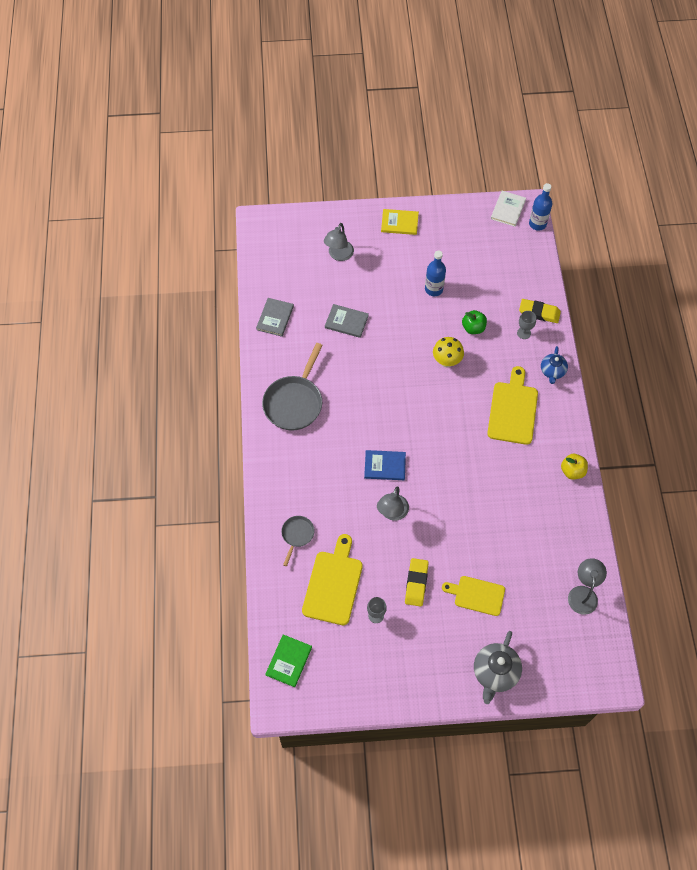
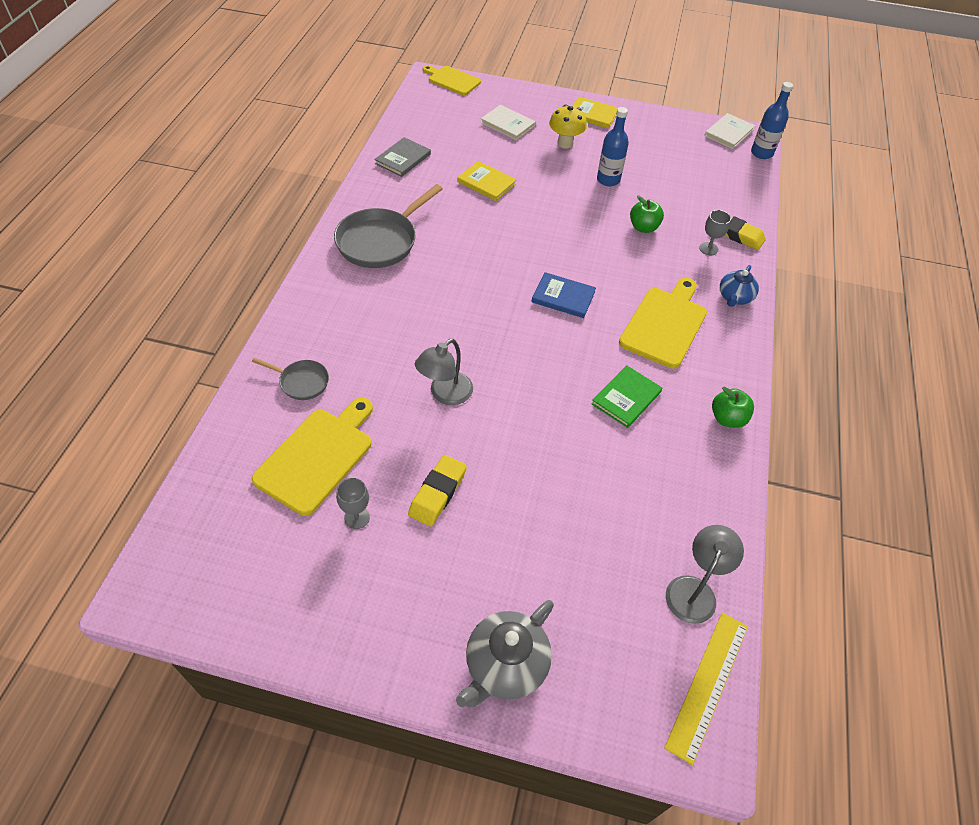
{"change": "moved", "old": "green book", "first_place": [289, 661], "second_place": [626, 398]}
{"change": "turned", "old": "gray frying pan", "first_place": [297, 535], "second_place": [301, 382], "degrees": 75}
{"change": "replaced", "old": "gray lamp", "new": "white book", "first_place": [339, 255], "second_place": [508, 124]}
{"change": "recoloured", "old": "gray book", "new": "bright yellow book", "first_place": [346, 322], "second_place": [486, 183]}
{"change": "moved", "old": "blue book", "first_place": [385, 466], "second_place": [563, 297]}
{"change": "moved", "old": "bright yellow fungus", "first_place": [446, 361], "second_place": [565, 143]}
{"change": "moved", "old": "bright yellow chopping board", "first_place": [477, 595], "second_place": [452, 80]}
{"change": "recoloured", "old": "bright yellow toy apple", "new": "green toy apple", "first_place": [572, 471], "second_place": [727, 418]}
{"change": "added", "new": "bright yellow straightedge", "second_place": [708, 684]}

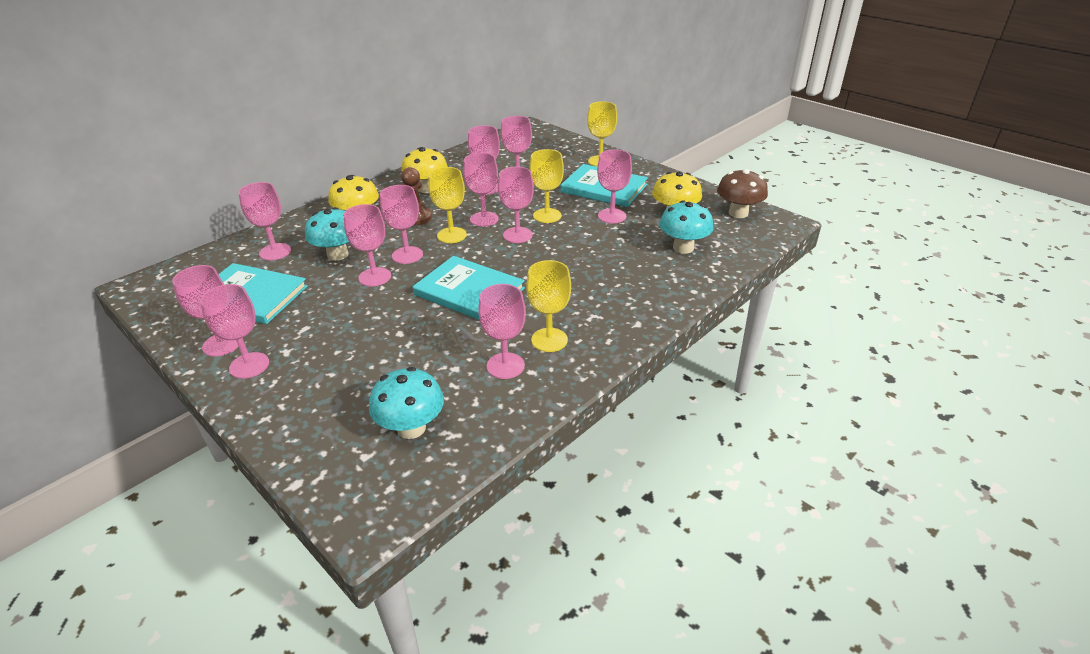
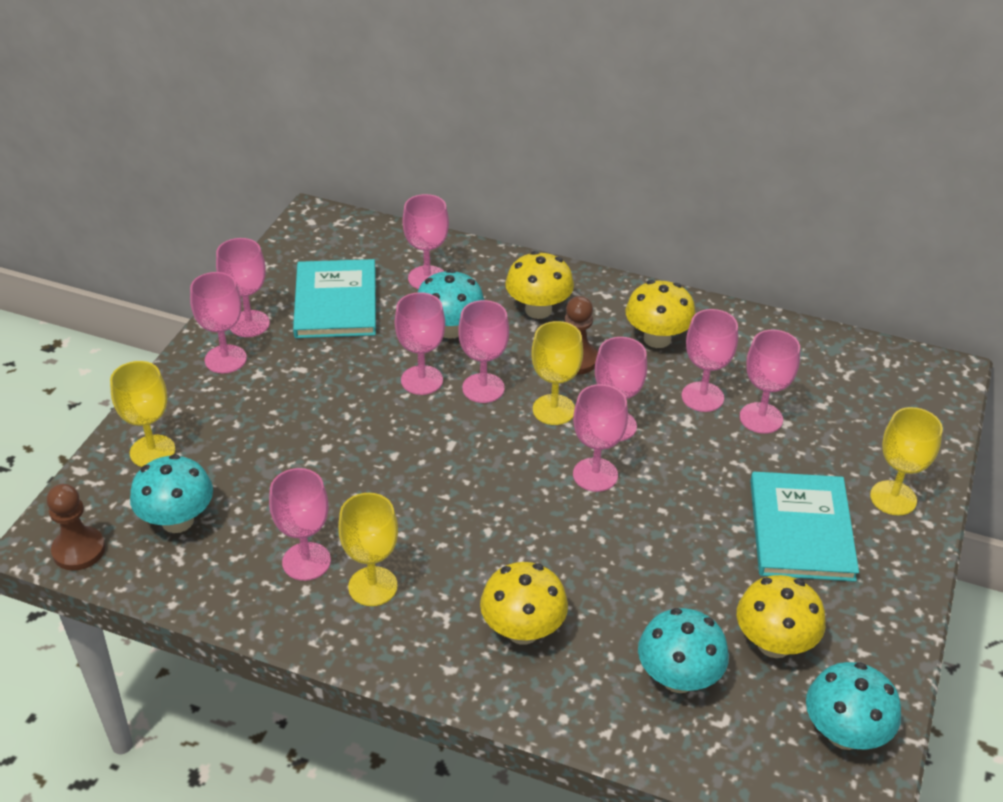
{"change": "removed", "old": "turquoise book", "first_place": [469, 291]}
{"change": "moved", "old": "bright yellow wine glass", "first_place": [547, 215], "second_place": [152, 451]}
{"change": "removed", "old": "rosy wine glass", "first_place": [612, 216]}
{"change": "recoloured", "old": "russet fungus", "new": "turquoise fungus", "first_place": [738, 213], "second_place": [844, 733]}
{"change": "added", "new": "russet chess pawn", "second_place": [79, 550]}
{"change": "added", "new": "bright yellow fungus", "second_place": [523, 630]}

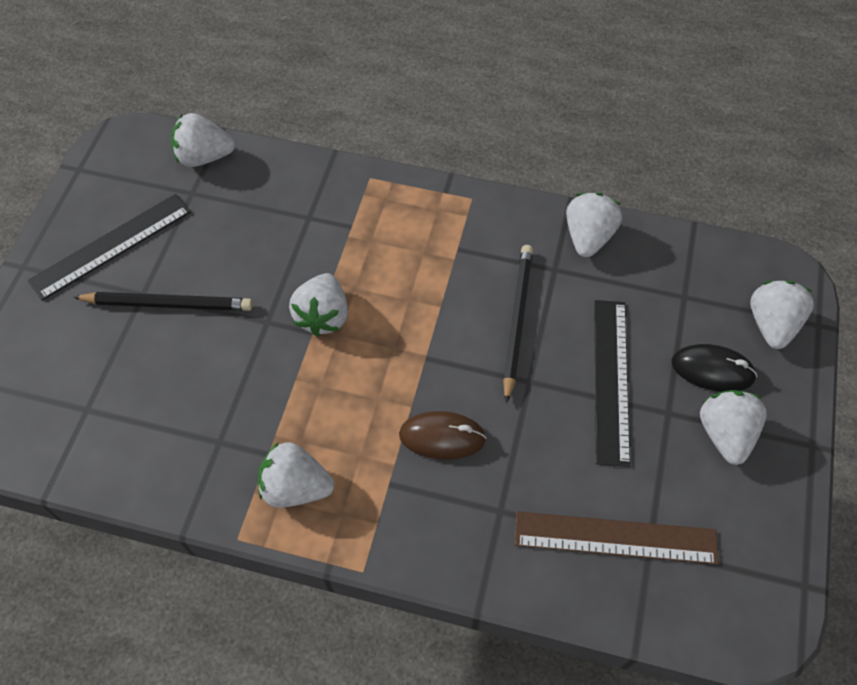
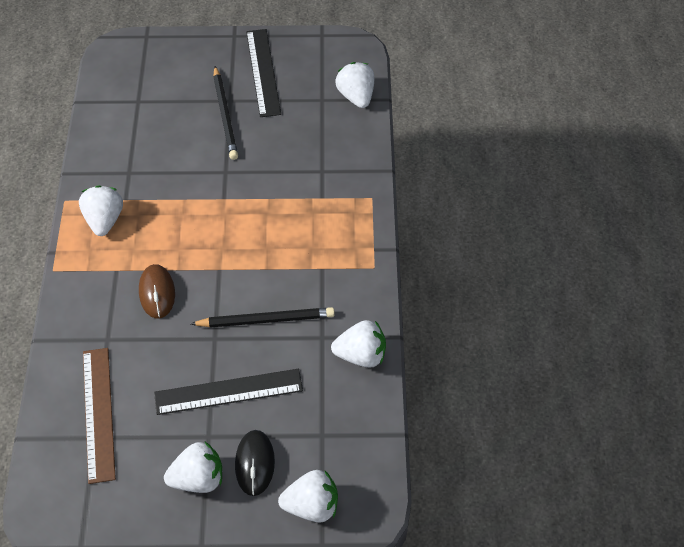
{"change": "turned", "old": "black straightedge", "first_place": [111, 246], "second_place": [263, 72], "degrees": 45}
{"change": "removed", "old": "white toy strawberry", "first_place": [323, 316]}

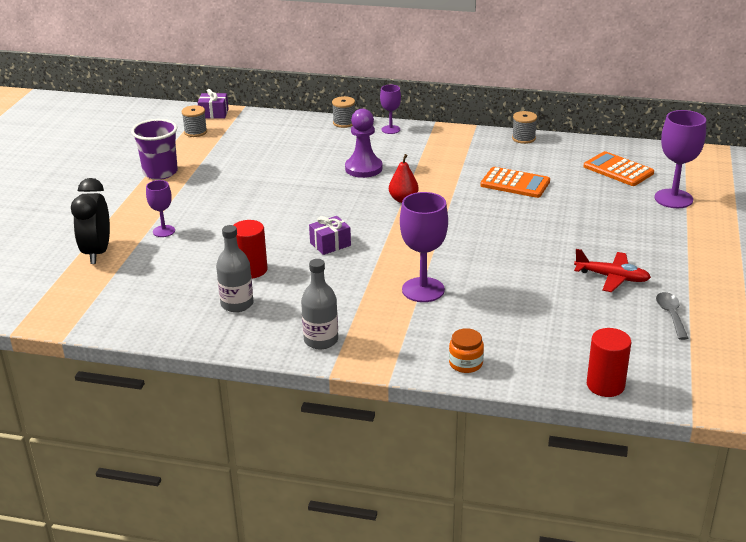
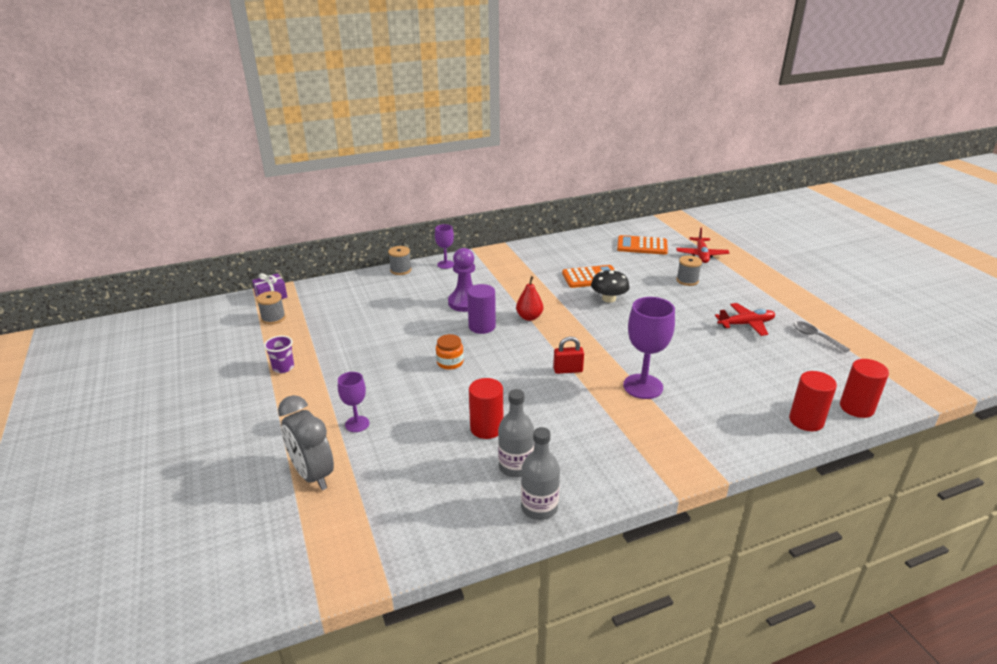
{"change": "recoloured", "old": "black clock", "new": "gray clock", "first_place": [97, 252], "second_place": [313, 475]}
{"change": "resized", "old": "violet tumbler", "first_place": [160, 172], "second_place": [283, 368], "factor": 0.58}
{"change": "moved", "old": "gray bottle", "first_place": [321, 340], "second_place": [539, 507]}
{"change": "removed", "old": "violet present", "first_place": [330, 244]}
{"change": "moved", "old": "orange-coloured jam jar", "first_place": [465, 363], "second_place": [450, 362]}
{"change": "moved", "old": "gray spool", "first_place": [523, 138], "second_place": [687, 280]}
{"change": "replaced", "old": "violet wine glass", "new": "scarlet aeroplane", "first_place": [673, 199], "second_place": [701, 255]}
{"change": "added", "new": "violet cylinder shape", "second_place": [482, 326]}
{"change": "added", "new": "scarlet small lock", "second_place": [568, 370]}
{"change": "added", "new": "black fungus", "second_place": [609, 299]}
{"change": "added", "new": "scarlet cylinder shape", "second_place": [806, 421]}

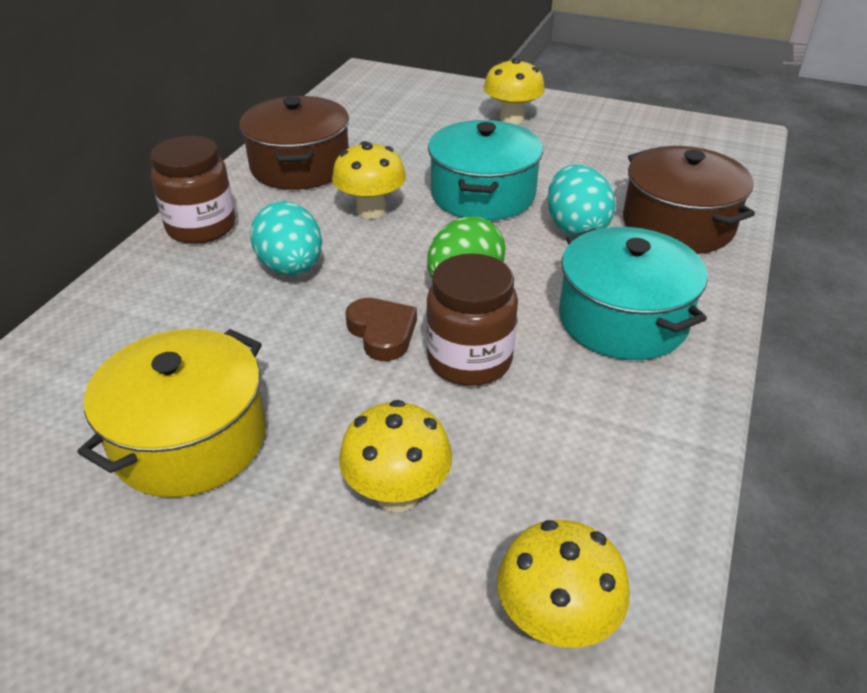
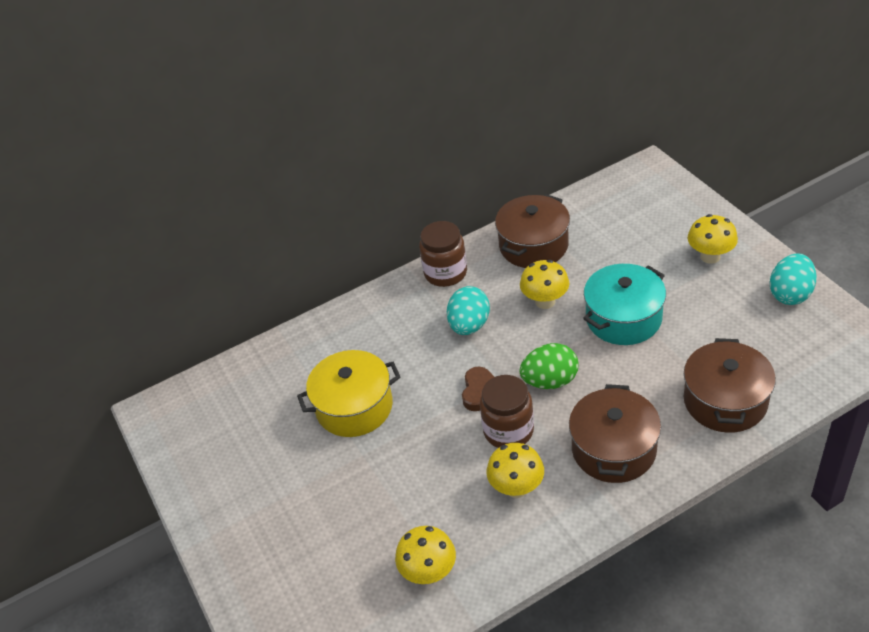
{"change": "moved", "old": "bright yellow fungus", "first_place": [397, 494], "second_place": [516, 488]}
{"change": "moved", "old": "turquoise egg shape", "first_place": [575, 228], "second_place": [790, 294]}
{"change": "recoloured", "old": "turquoise pot", "new": "russet pot", "first_place": [622, 319], "second_place": [614, 449]}

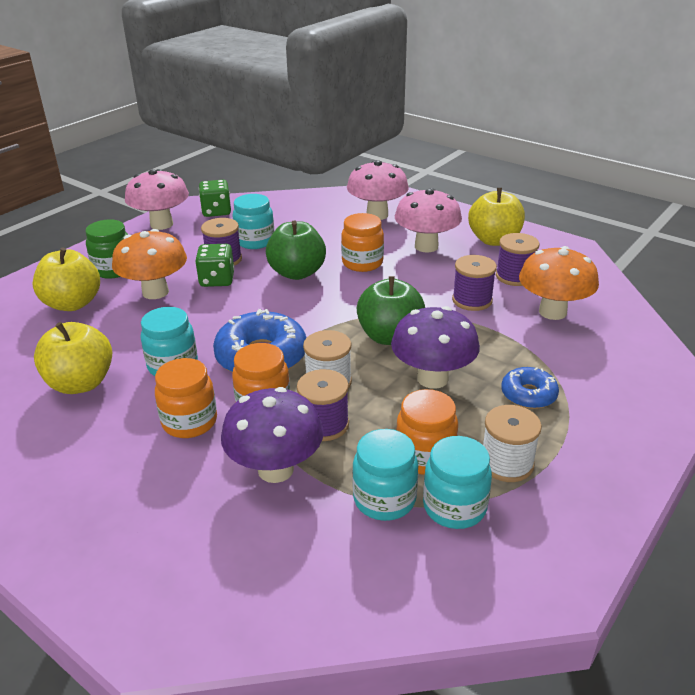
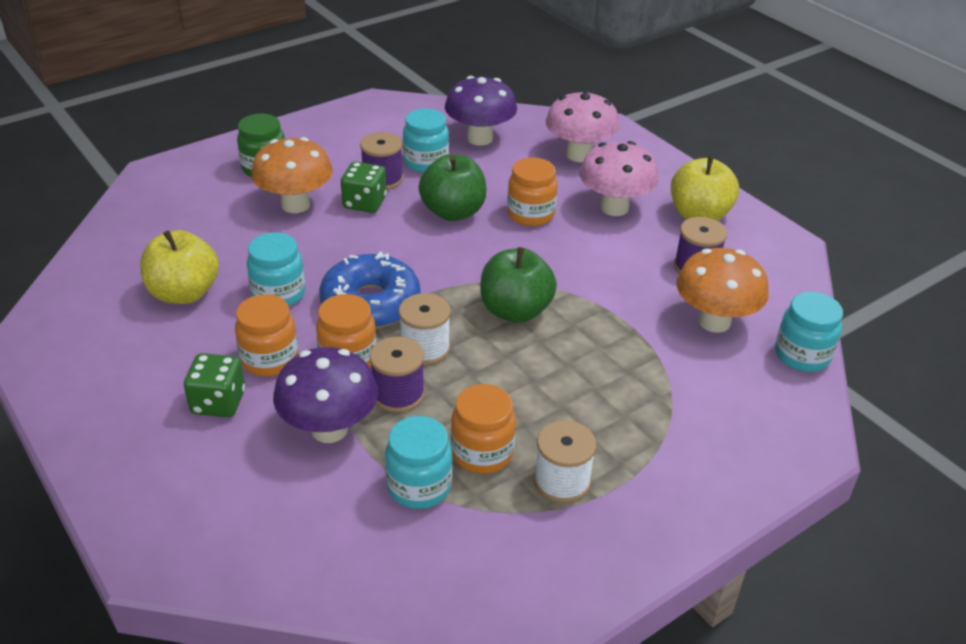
{"change": "removed", "old": "bright yellow toy apple", "first_place": [72, 304]}
{"change": "removed", "old": "rosy fungus", "first_place": [161, 224]}
{"change": "moved", "old": "green dice", "first_place": [216, 211], "second_place": [218, 402]}
{"change": "moved", "old": "violet fungus", "first_place": [432, 378], "second_place": [480, 138]}
{"change": "moved", "old": "turquoise jam jar", "first_place": [454, 507], "second_place": [802, 355]}
{"change": "removed", "old": "violet spool", "first_place": [472, 300]}
{"change": "removed", "old": "blue donut", "first_place": [528, 395]}

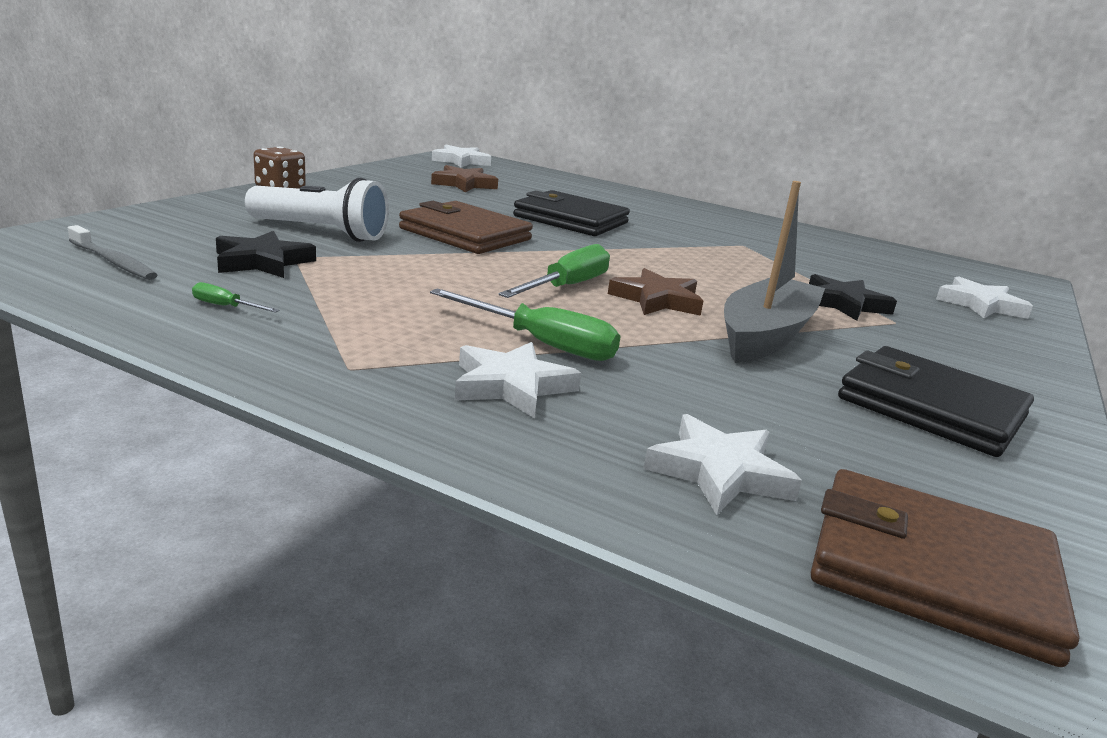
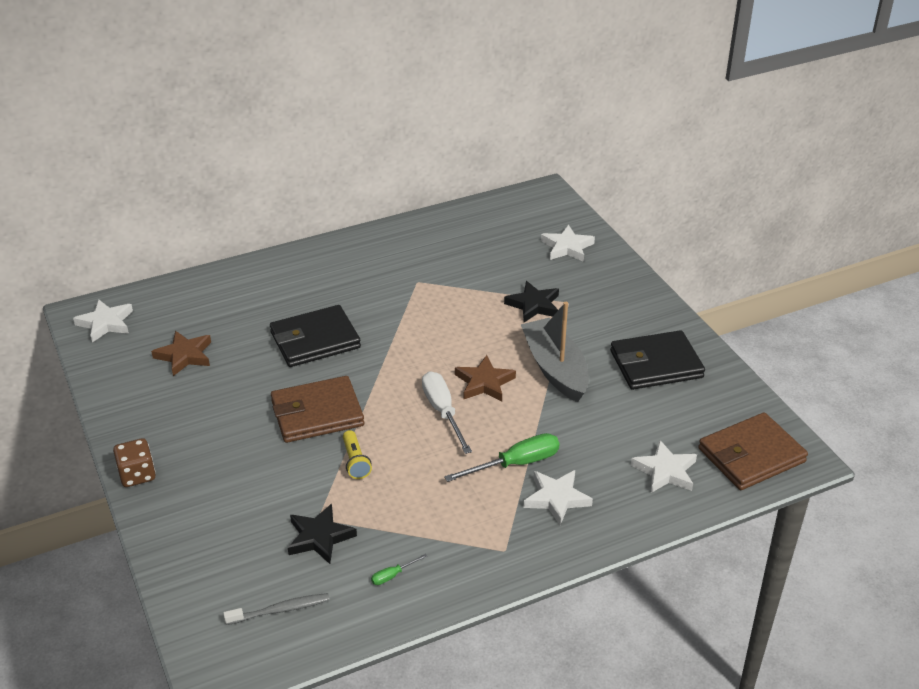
{"change": "removed", "old": "white flashlight", "first_place": [321, 232]}
{"change": "recoloured", "old": "green screwdriver", "new": "white screwdriver", "first_place": [567, 287], "second_place": [443, 412]}
{"change": "added", "new": "bright yellow flashlight", "second_place": [355, 462]}

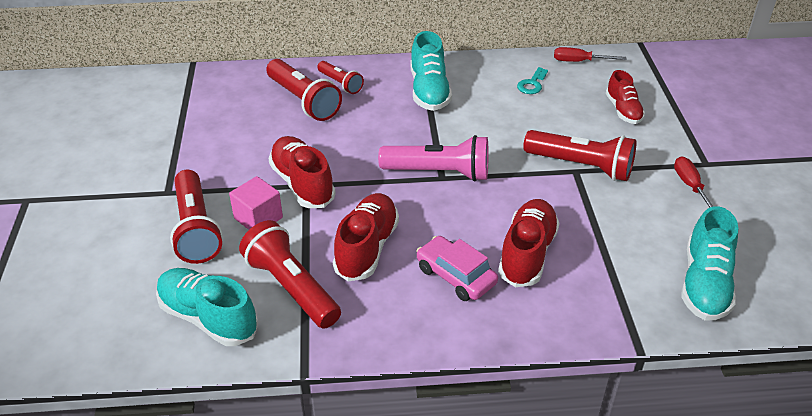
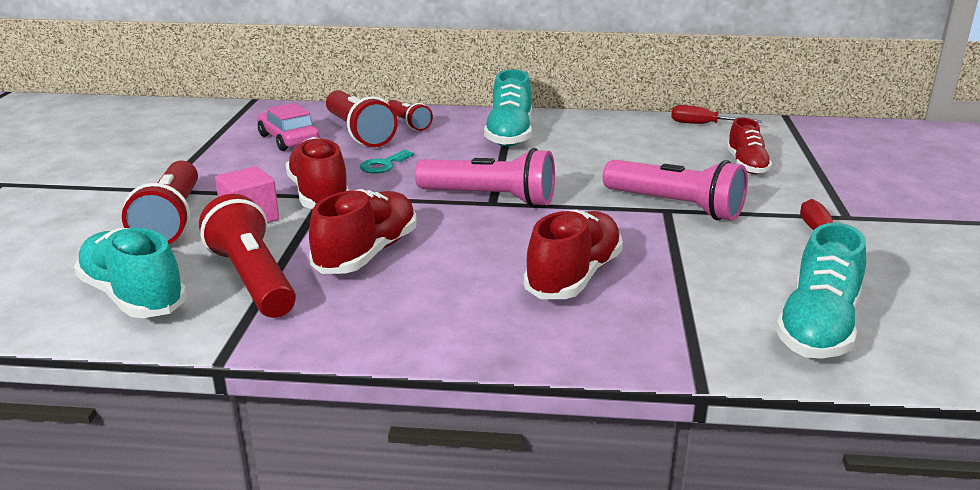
{"change": "moved", "old": "rosy car", "first_place": [456, 276], "second_place": [288, 139]}
{"change": "moved", "old": "turquoise door key", "first_place": [532, 84], "second_place": [383, 165]}
{"change": "recoloured", "old": "scarlet flashlight", "new": "rosy flashlight", "first_place": [581, 166], "second_place": [675, 206]}

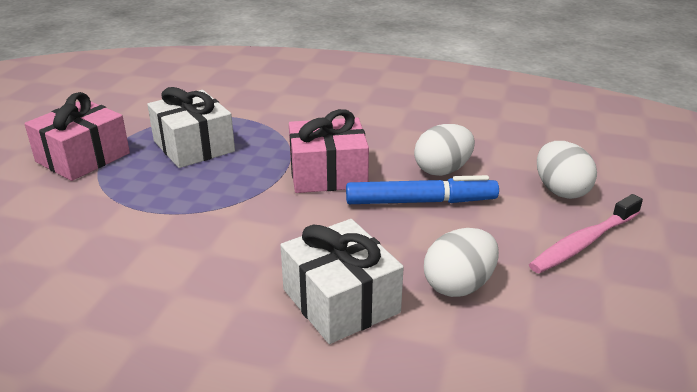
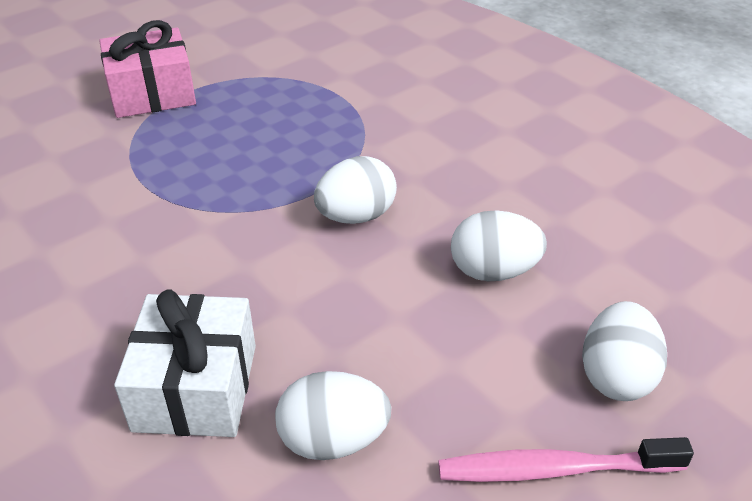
{"change": "removed", "old": "white present", "first_place": [193, 146]}
{"change": "replaced", "old": "rosy present", "new": "white egg shape", "first_place": [328, 174], "second_place": [356, 216]}
{"change": "removed", "old": "blue marker pen", "first_place": [420, 202]}

